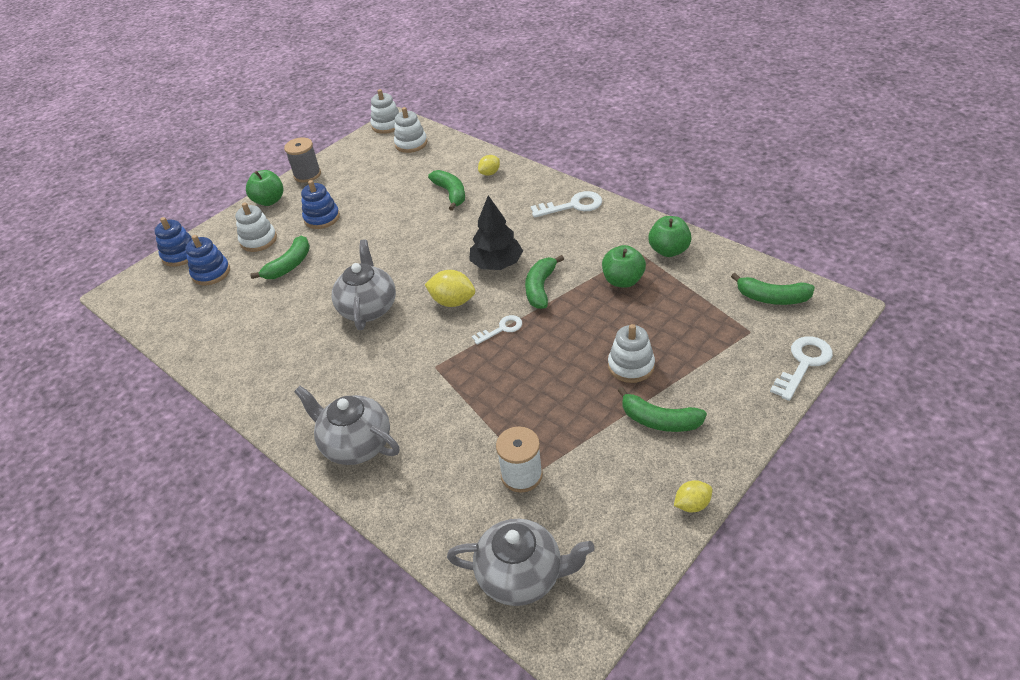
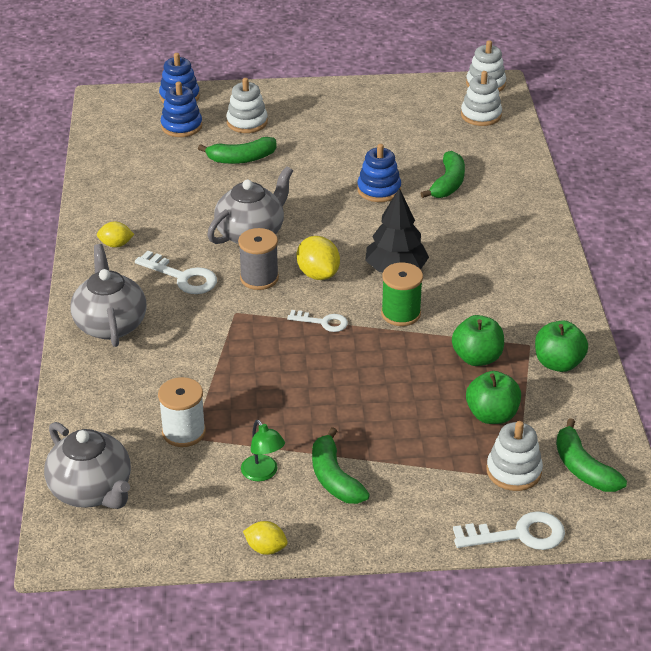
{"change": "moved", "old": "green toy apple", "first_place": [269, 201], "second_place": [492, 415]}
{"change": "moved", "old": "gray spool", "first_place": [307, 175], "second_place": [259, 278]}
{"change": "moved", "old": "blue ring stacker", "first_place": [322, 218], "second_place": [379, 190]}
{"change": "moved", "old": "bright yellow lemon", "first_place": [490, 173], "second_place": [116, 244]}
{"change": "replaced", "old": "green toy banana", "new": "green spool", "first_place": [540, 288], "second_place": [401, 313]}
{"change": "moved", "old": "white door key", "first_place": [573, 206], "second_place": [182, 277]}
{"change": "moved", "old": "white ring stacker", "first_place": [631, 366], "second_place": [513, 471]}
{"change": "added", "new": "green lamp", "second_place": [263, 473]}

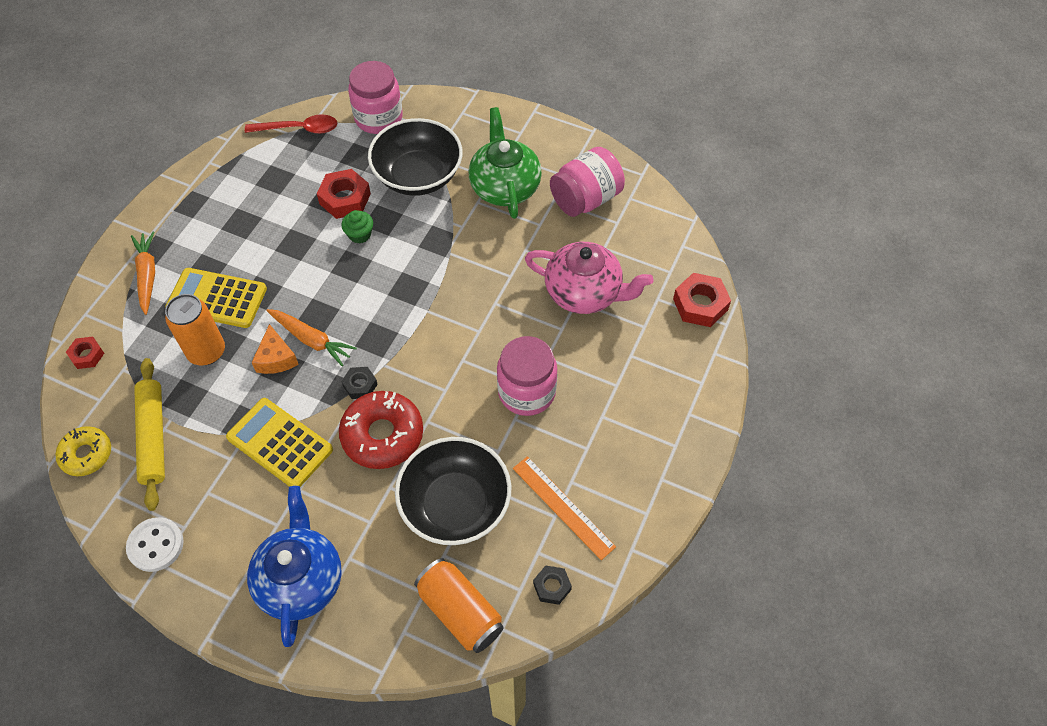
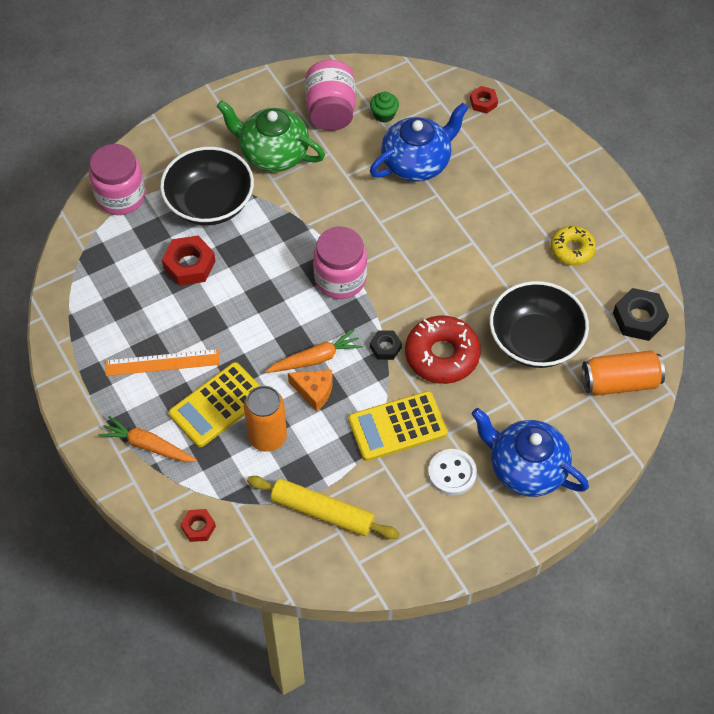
{"change": "moved", "old": "bright yellow donut", "first_place": [86, 454], "second_place": [572, 249]}
{"change": "moved", "old": "white button", "first_place": [156, 545], "second_place": [452, 473]}
{"change": "removed", "old": "scarlet tablespoon", "first_place": [299, 129]}
{"change": "moved", "old": "green muffin", "first_place": [359, 234], "second_place": [384, 114]}
{"change": "moved", "old": "rosy jam jar", "first_place": [526, 392], "second_place": [340, 279]}
{"change": "moved", "old": "orange-coloured straightedge", "first_place": [563, 507], "second_place": [162, 362]}
{"change": "recoloured", "old": "rosy teapot", "new": "blue teapot", "first_place": [585, 293], "second_place": [417, 162]}
{"change": "resized", "old": "black hex nut", "first_place": [552, 586], "second_place": [639, 318], "factor": 1.69}
{"change": "resized", "old": "scarlet hex nut", "first_place": [700, 304], "second_place": [483, 102], "factor": 0.59}

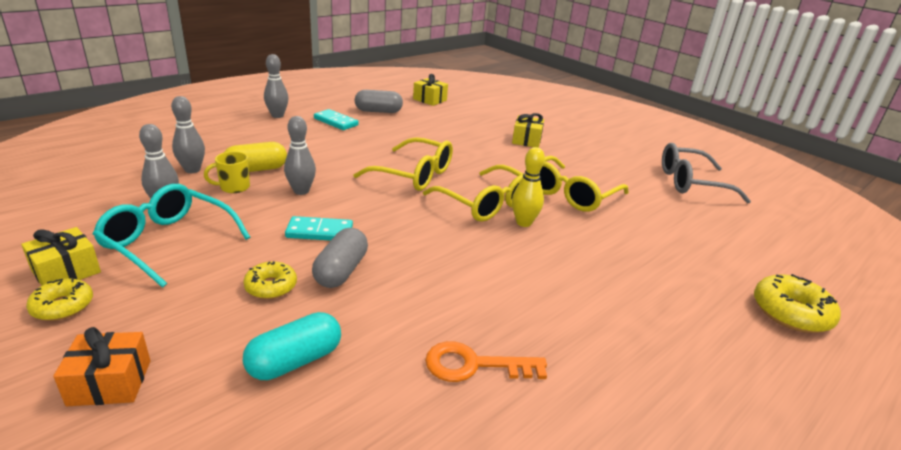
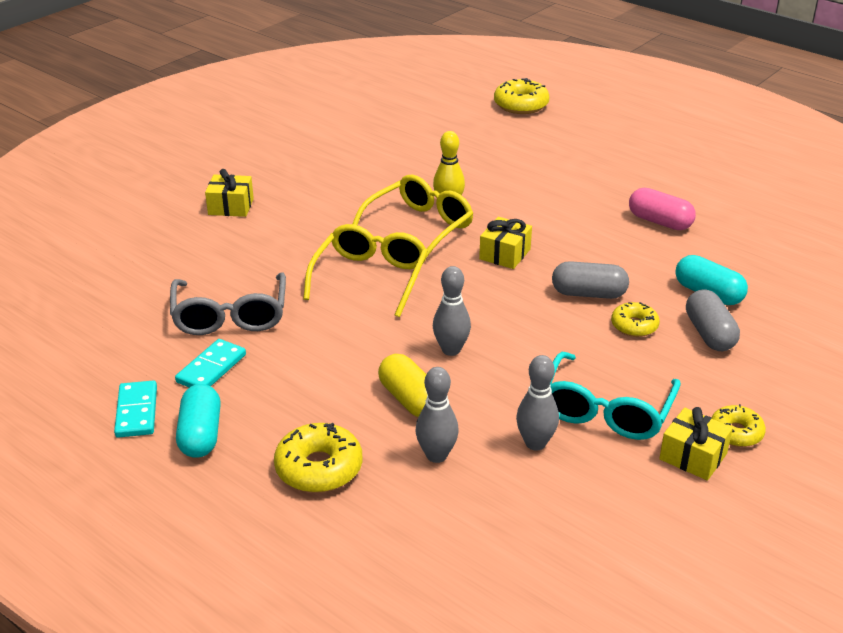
{"change": "removed", "old": "orange-coloured present", "first_place": [110, 382]}
{"change": "removed", "old": "bright yellow coffee mug", "first_place": [234, 187]}
{"change": "replaced", "old": "gray tenpin", "new": "turquoise pill", "first_place": [277, 115], "second_place": [201, 435]}
{"change": "moved", "old": "turquoise domino", "first_place": [319, 232], "second_place": [136, 412]}
{"change": "moved", "old": "gray pill", "first_place": [378, 111], "second_place": [709, 334]}
{"change": "moved", "old": "bright yellow present", "first_place": [430, 100], "second_place": [505, 254]}
{"change": "replaced", "old": "orange-coloured door key", "new": "rosy pill", "first_place": [474, 365], "second_place": [659, 222]}
{"change": "removed", "old": "bright yellow spectacles", "first_place": [571, 194]}
{"change": "moved", "old": "gray spectacles", "first_place": [691, 183], "second_place": [230, 315]}
{"change": "added", "new": "bright yellow donut", "second_place": [319, 468]}

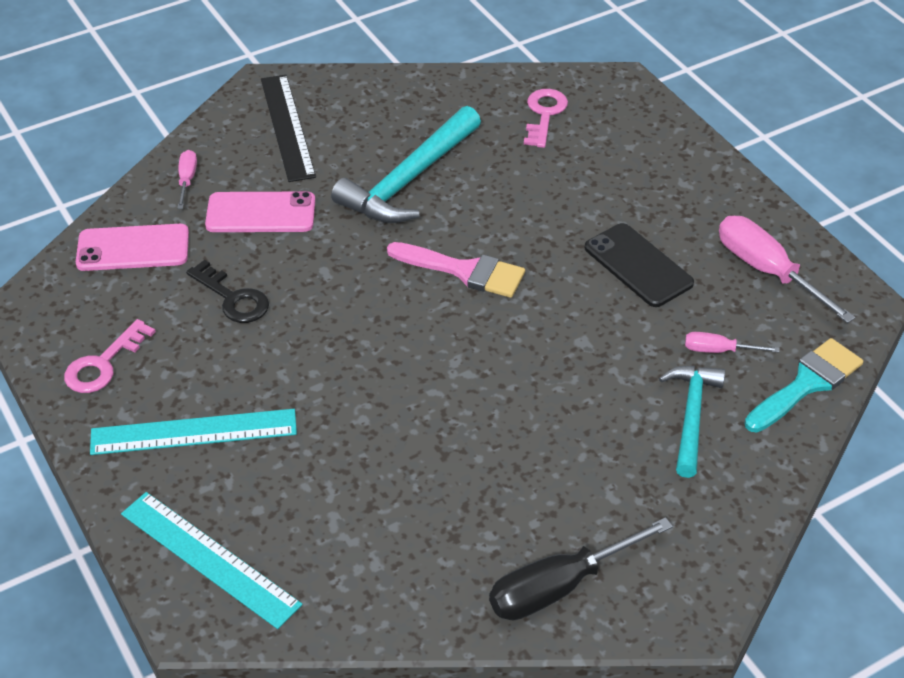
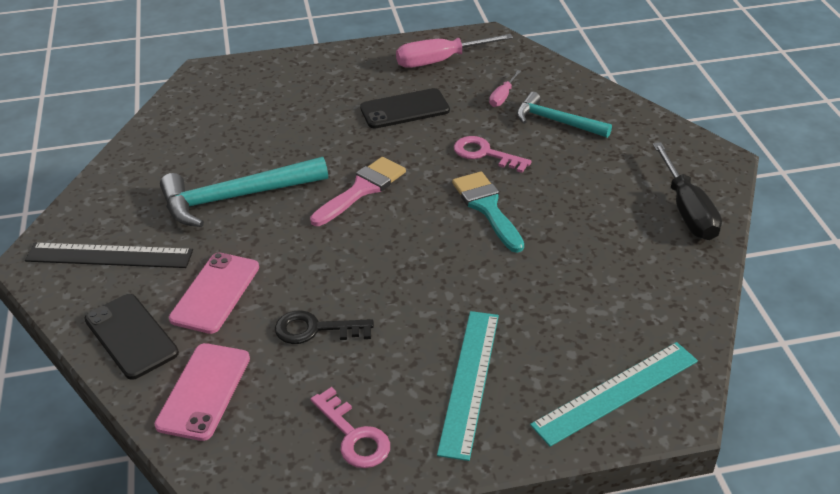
{"change": "replaced", "old": "rosy screwdriver", "new": "black phone", "first_place": [187, 179], "second_place": [131, 336]}
{"change": "turned", "old": "black door key", "first_place": [233, 298], "second_place": [316, 329], "degrees": -150}
{"change": "turned", "old": "turquoise hammer", "first_place": [408, 180], "second_place": [236, 197], "degrees": 105}
{"change": "moved", "old": "rosy door key", "first_place": [544, 115], "second_place": [485, 154]}
{"change": "moved", "old": "turquoise paintbrush", "first_place": [806, 383], "second_place": [487, 207]}

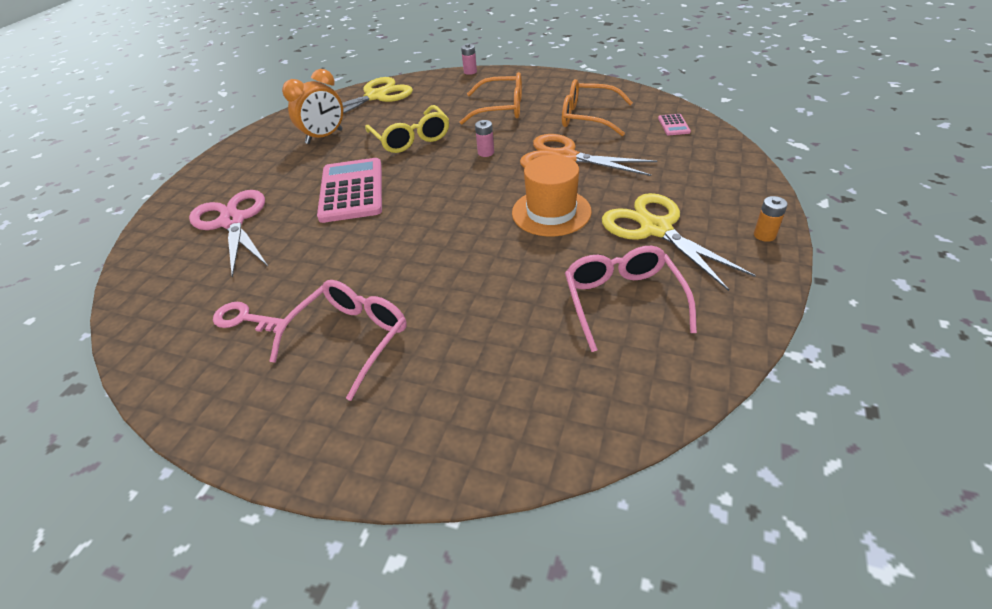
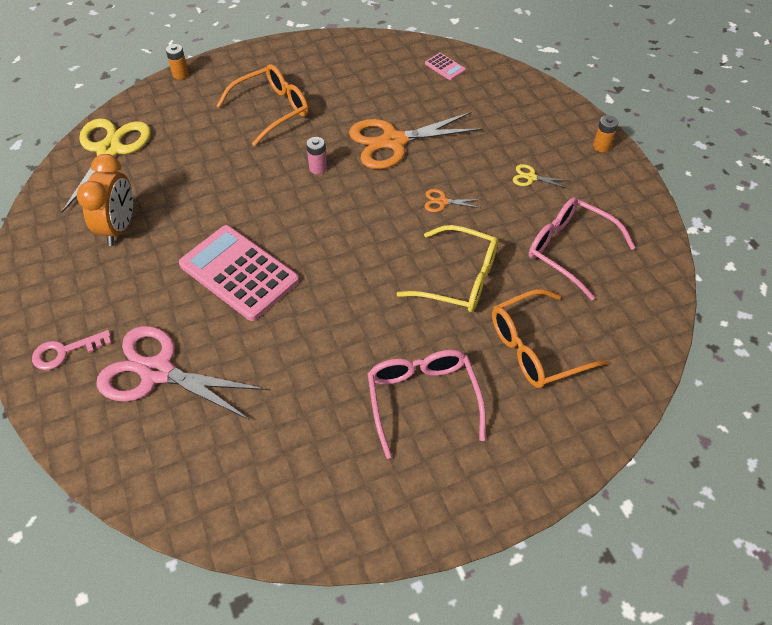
{"change": "moved", "old": "rosy door key", "first_place": [244, 319], "second_place": [65, 351]}
{"change": "moved", "old": "bright yellow spectacles", "first_place": [411, 138], "second_place": [459, 279]}
{"change": "recoloured", "old": "rosy battery", "new": "orange-coloured battery", "first_place": [470, 72], "second_place": [180, 74]}
{"change": "replaced", "old": "orange-coloured tall hat", "new": "orange-coloured pair of scissors", "first_place": [551, 212], "second_place": [442, 202]}
{"change": "moved", "old": "orange-coloured spectacles", "first_place": [587, 117], "second_place": [535, 348]}
{"change": "resized", "old": "bright yellow pair of scissors", "first_place": [655, 229], "second_place": [531, 177], "factor": 0.41}

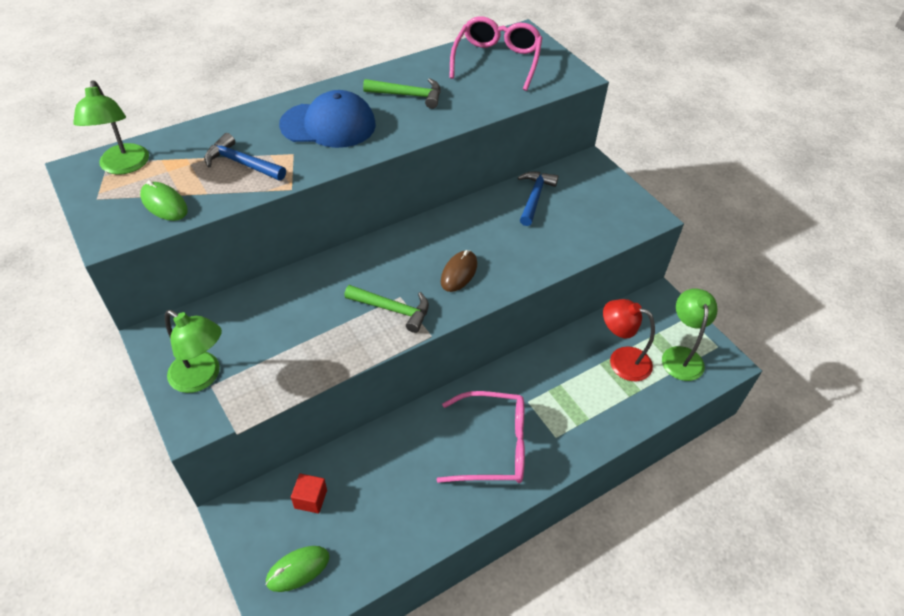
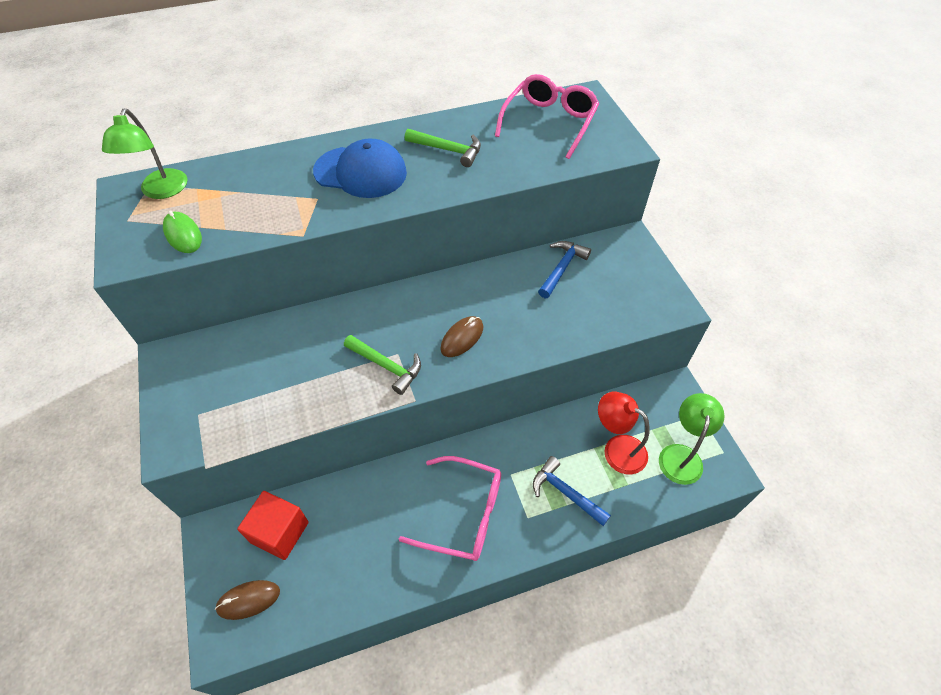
{"change": "removed", "old": "green lamp", "first_place": [202, 377]}
{"change": "moved", "old": "blue hammer", "first_place": [242, 163], "second_place": [565, 492]}
{"change": "recoloured", "old": "green PC mouse", "new": "russet PC mouse", "first_place": [298, 569], "second_place": [248, 600]}
{"change": "resized", "old": "scarlet solid cube", "first_place": [310, 499], "second_place": [280, 532], "factor": 1.72}

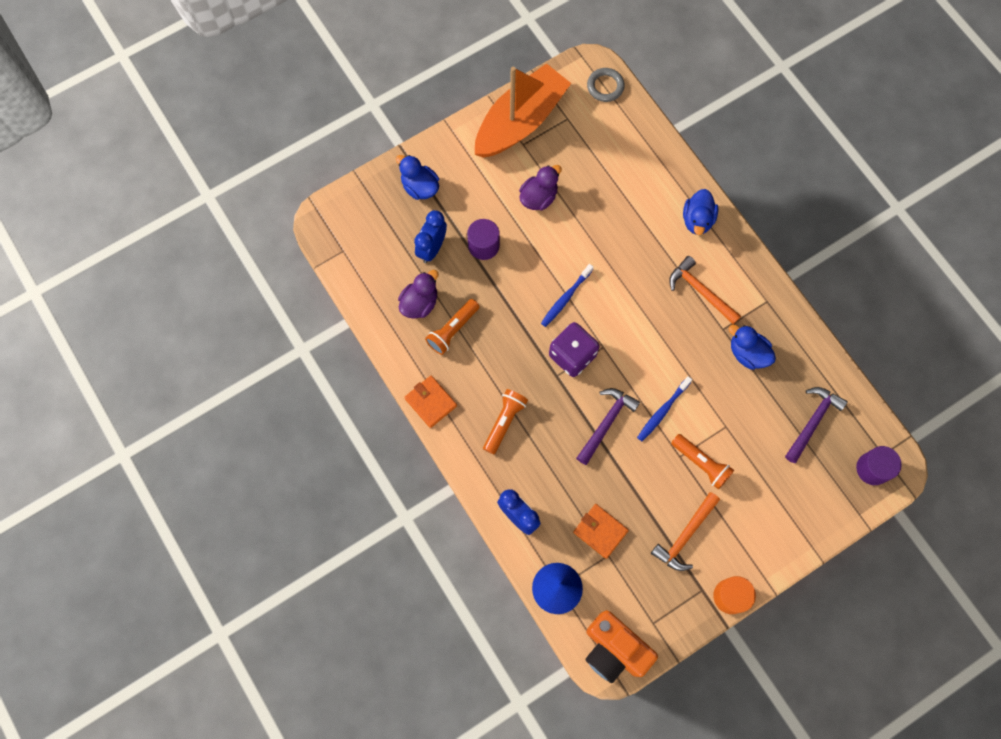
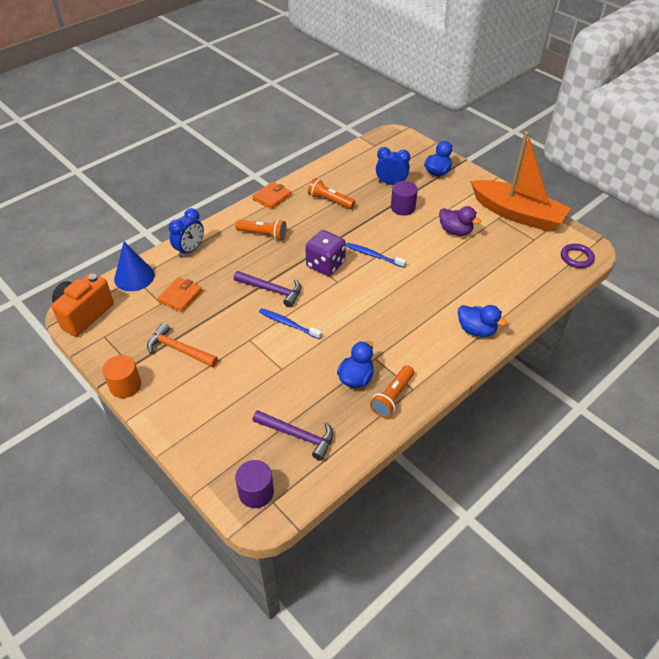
{"change": "removed", "old": "violet duck", "first_place": [419, 303]}
{"change": "recoloured", "old": "gray torus", "new": "violet torus", "first_place": [605, 86], "second_place": [576, 258]}
{"change": "removed", "old": "orange-coloured hammer", "first_place": [700, 291]}
{"change": "moved", "old": "orange-coloured flashlight", "first_place": [701, 463], "second_place": [392, 397]}
{"change": "turned", "old": "blue duck", "first_place": [697, 220], "second_place": [476, 330], "degrees": -150}

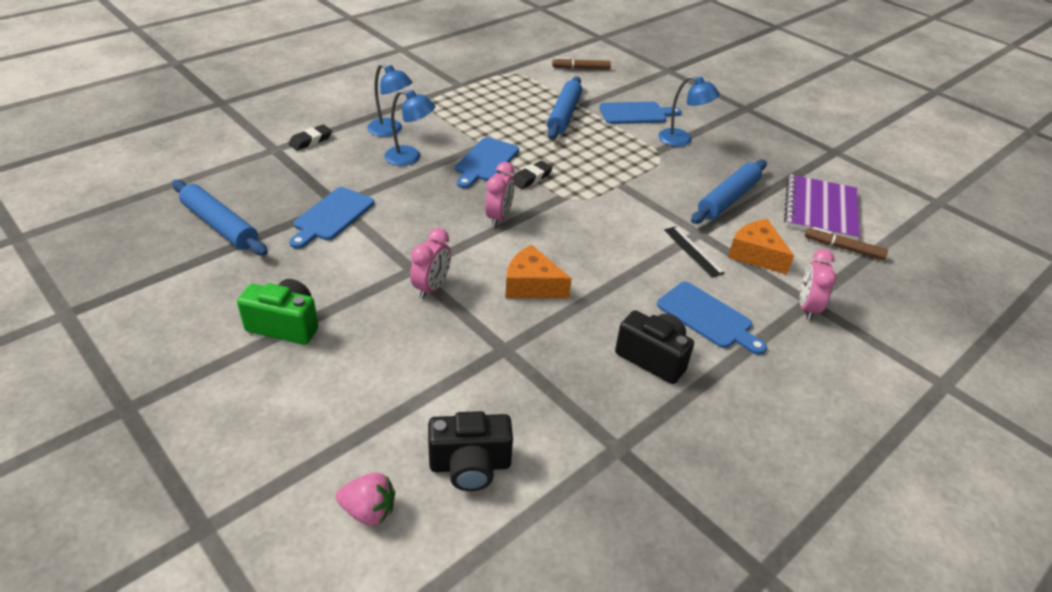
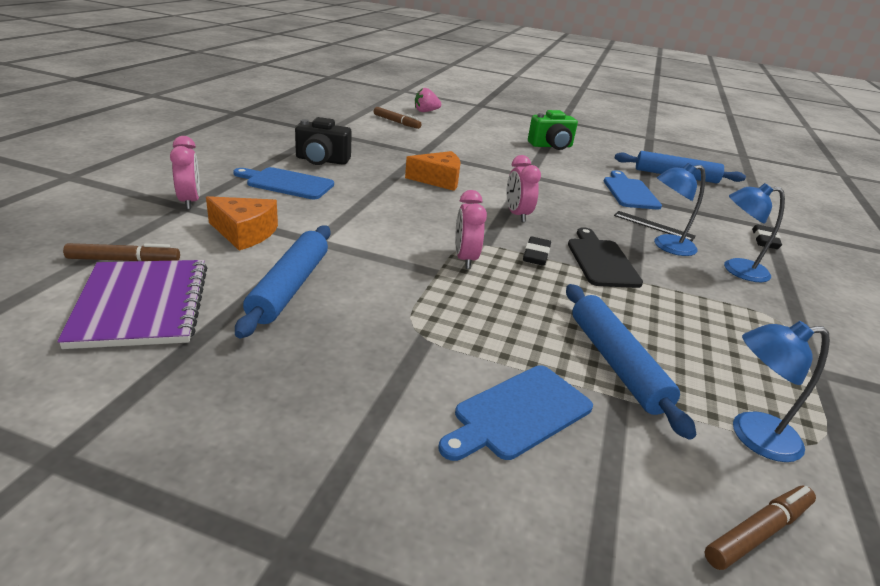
{"change": "moved", "old": "rosy clock", "first_place": [431, 287], "second_place": [465, 259]}
{"change": "replaced", "old": "black photo camera", "new": "russet marker pen", "first_place": [470, 465], "second_place": [396, 122]}
{"change": "recoloured", "old": "blue chopping board", "new": "black chopping board", "first_place": [485, 161], "second_place": [601, 260]}
{"change": "moved", "old": "blue lamp", "first_place": [682, 140], "second_place": [752, 436]}
{"change": "moved", "old": "black straightedge", "first_place": [693, 251], "second_place": [653, 226]}

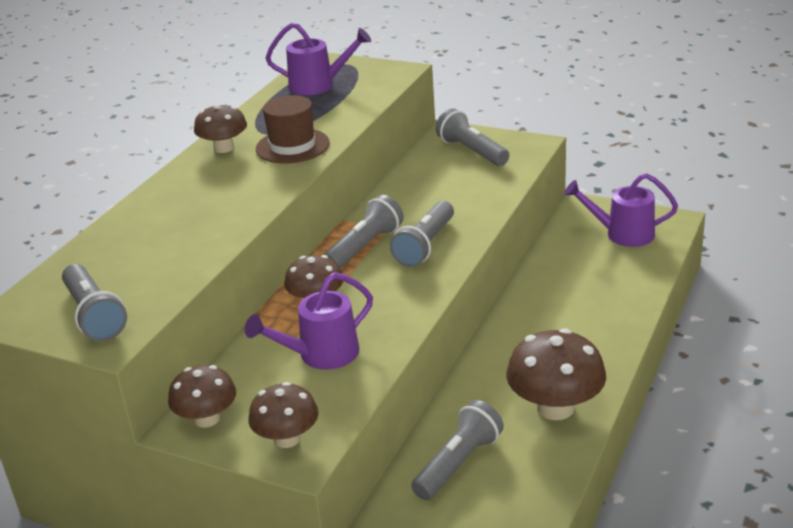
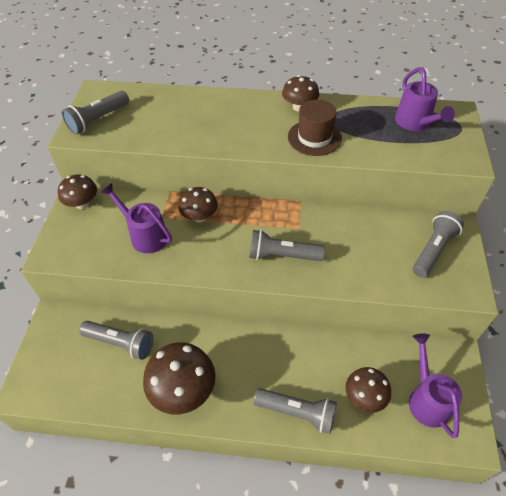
{"change": "moved", "old": "russet fungus", "first_place": [287, 438], "second_place": [364, 397]}
{"change": "moved", "old": "gray flashlight", "first_place": [364, 247], "second_place": [297, 412]}

